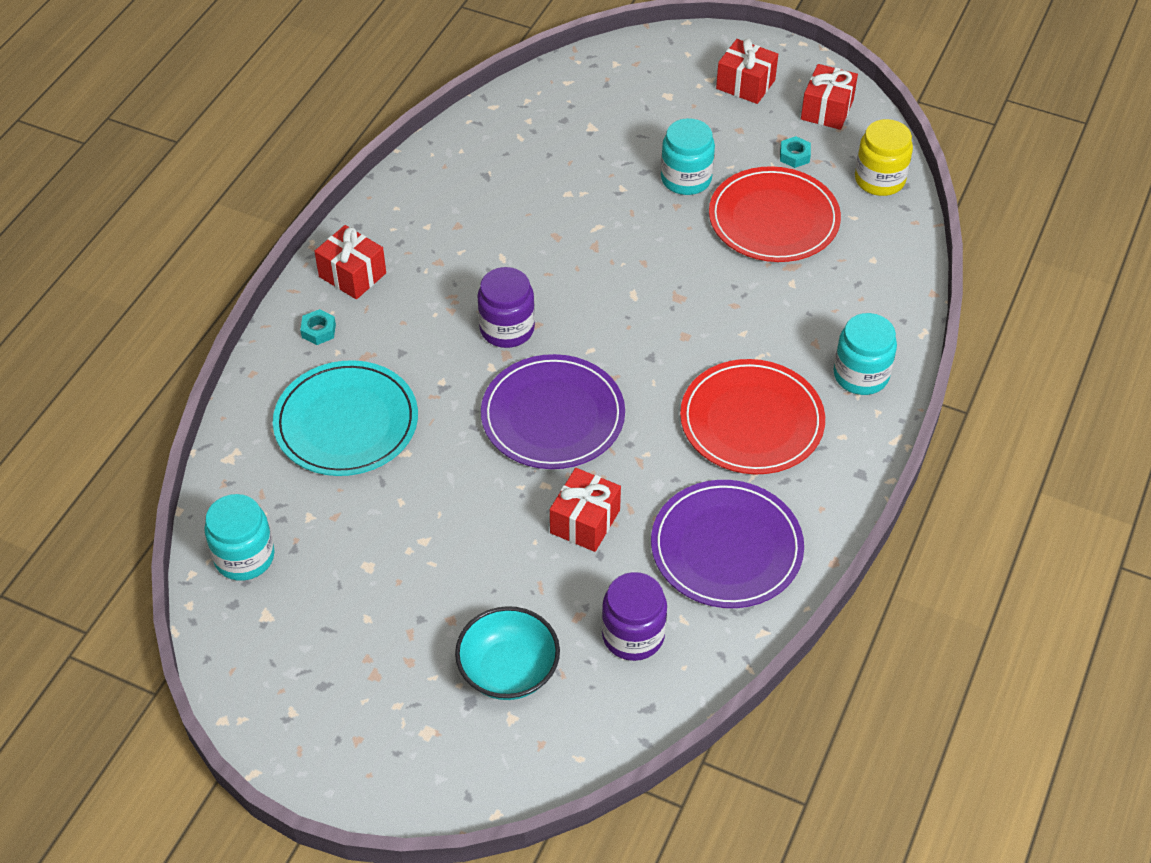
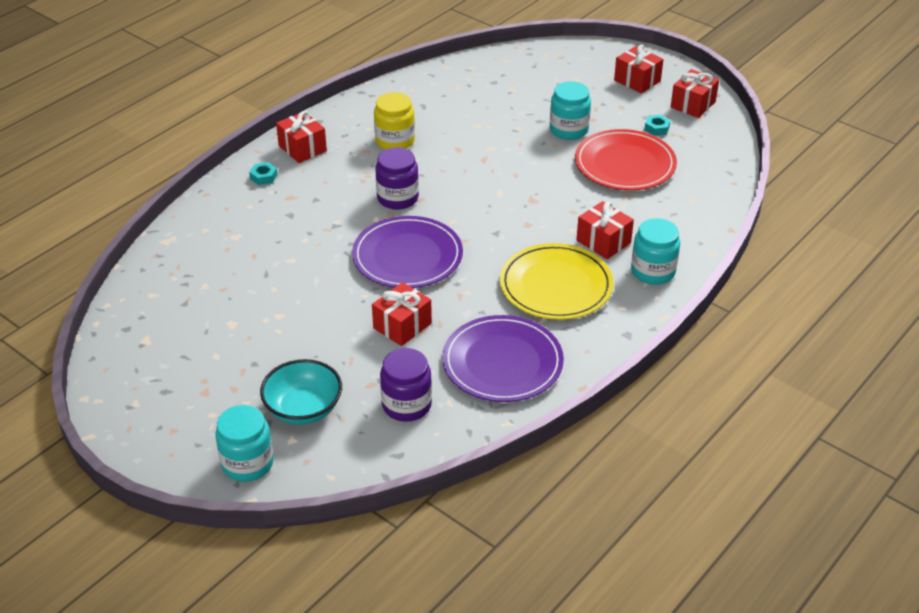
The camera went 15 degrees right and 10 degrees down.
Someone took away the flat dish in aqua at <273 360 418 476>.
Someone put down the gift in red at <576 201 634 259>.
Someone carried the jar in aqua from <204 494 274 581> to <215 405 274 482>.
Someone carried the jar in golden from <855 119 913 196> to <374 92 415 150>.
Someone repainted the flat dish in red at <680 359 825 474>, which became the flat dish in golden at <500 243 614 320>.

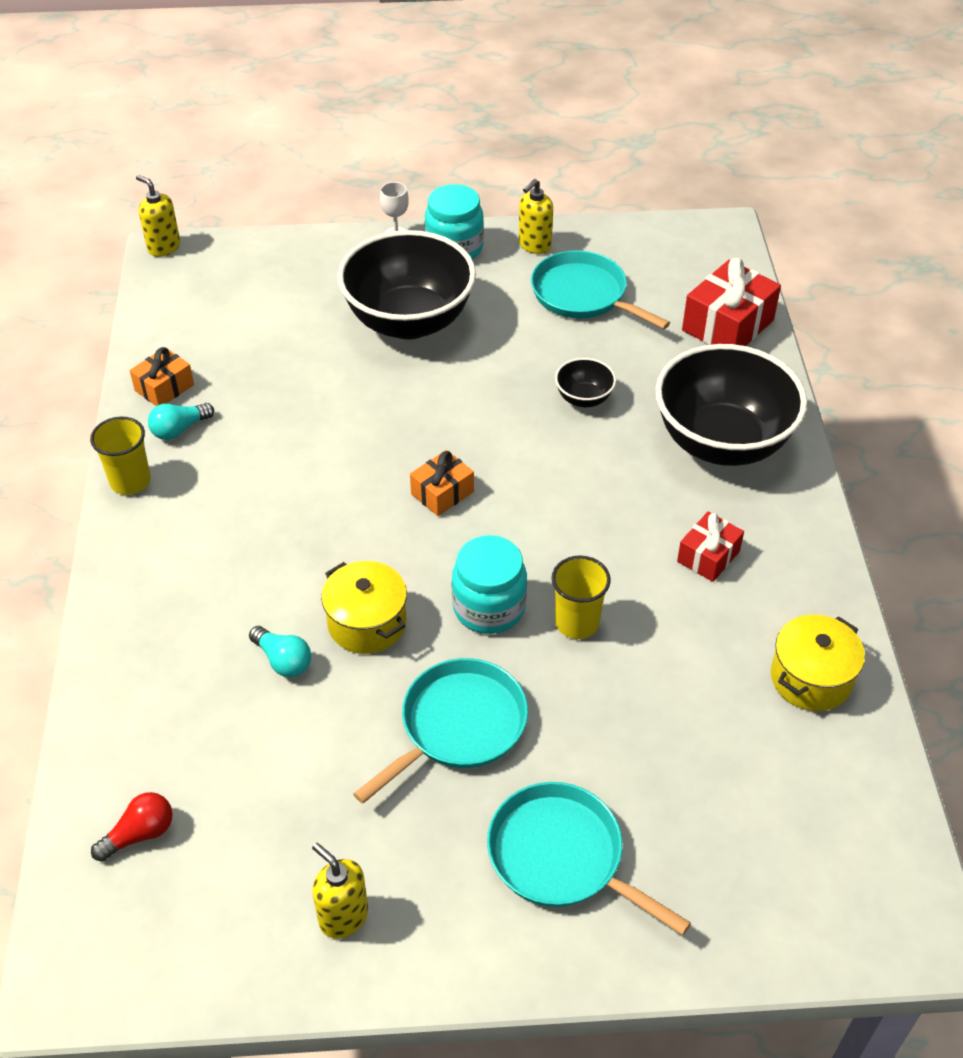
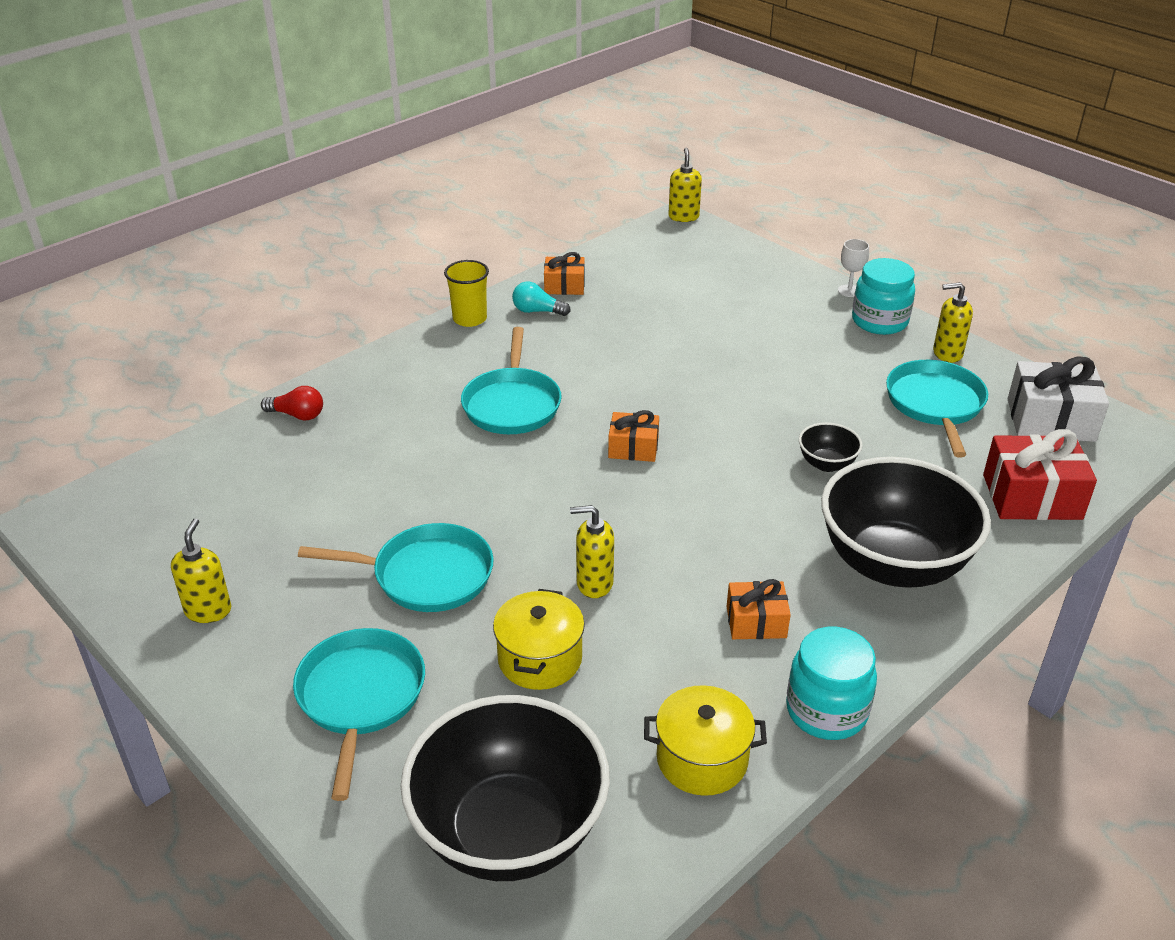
The camera went 50 degrees right and 10 degrees down.
Someone took away the light bulb in aqua at <249 626 311 677>.
Someone put down the frying pan in aqua at <461 327 562 434>.
Someone put down the gift in pure white at <1008 356 1109 442>.
Someone carried the light bulb in red from <91 792 173 862> to <261 386 323 421>.
Someone carried the cooking pot in golden from <321 561 407 654> to <493 589 585 690>.
Someone carried the deep dish in black from <338 230 476 339> to <400 695 610 881>.
Someone carried the jar in aqua from <452 535 527 634> to <786 627 877 740>.
Someone swapped the cup in golden at <551 556 611 639> for the soap dispenser in golden at <570 505 614 598>.
Someone repainted the gift in red at <677 512 744 582>, which became the gift in orange at <727 579 791 639>.

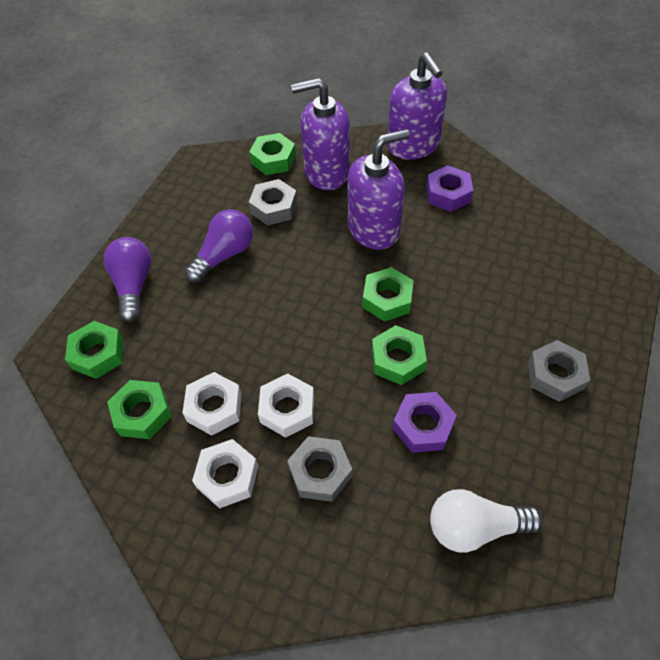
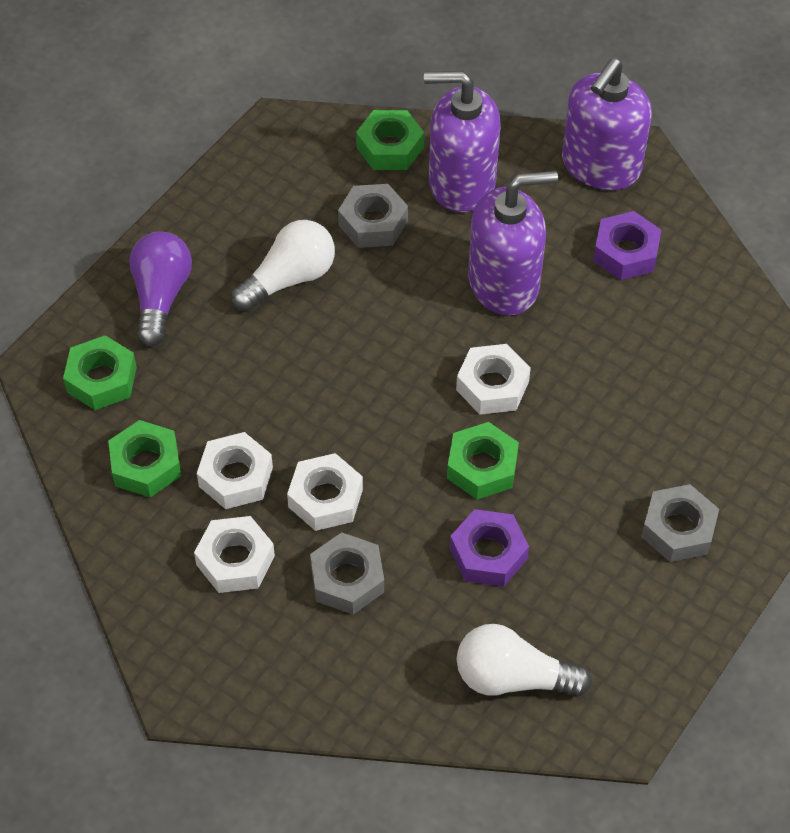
The camera went 10 degrees right and 0 degrees up.
Someone repainted the light bulb in royal purple at <184 209 253 283>, which became the light bulb in pure white at <231 220 335 311>.
Someone repainted the hexagon nut in emerald at <363 267 414 322>, which became the hexagon nut in pure white at <456 344 531 415>.
Someone rotated the soap dispenser in royal purple at <387 52 447 160> by 45 degrees clockwise.

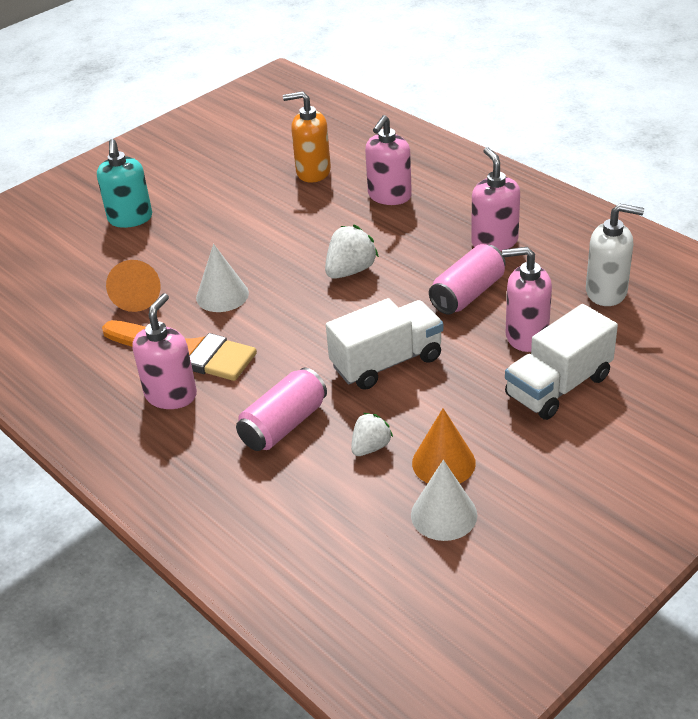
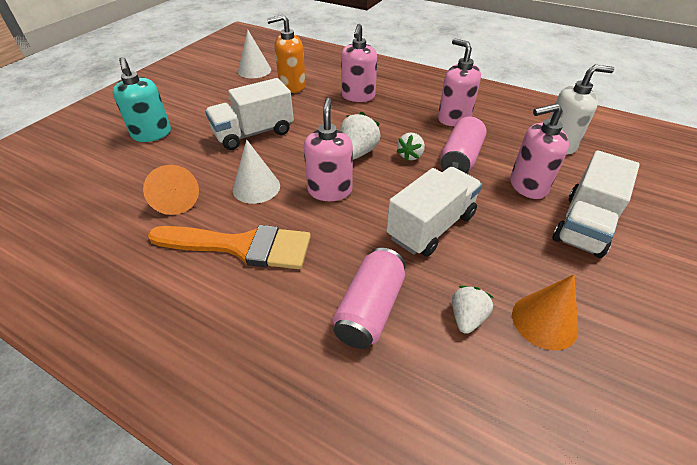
The camera went 20 degrees left and 5 degrees up.
Someone put down the lorry in pure white at <205 78 294 150>.
Someone put down the toy strawberry in pure white at <396 133 425 161>.
Someone carried the soap dispenser in rose-pink from <132 293 197 409> to <304 98 353 201>.
Someone carried the cone in pure white from <411 460 477 541> to <238 30 271 78>.

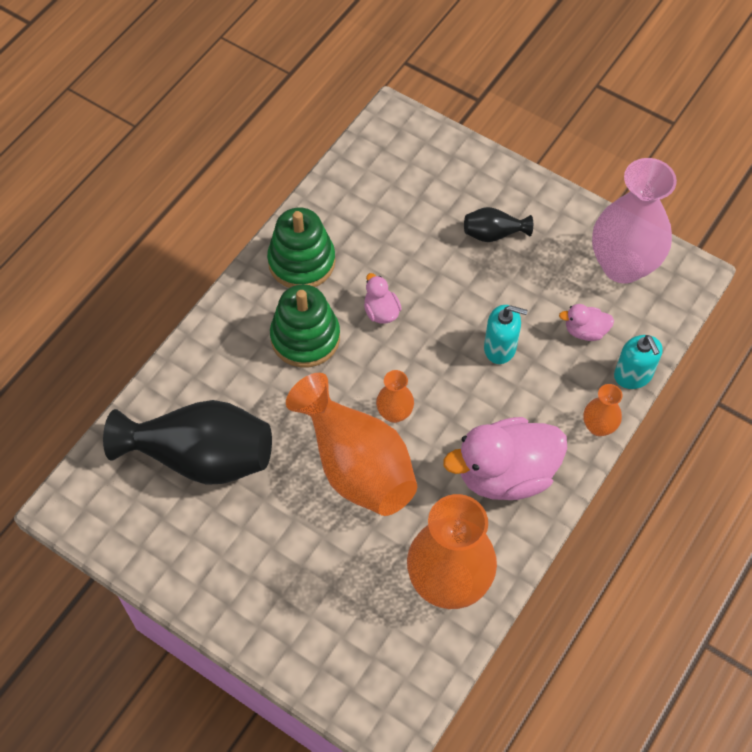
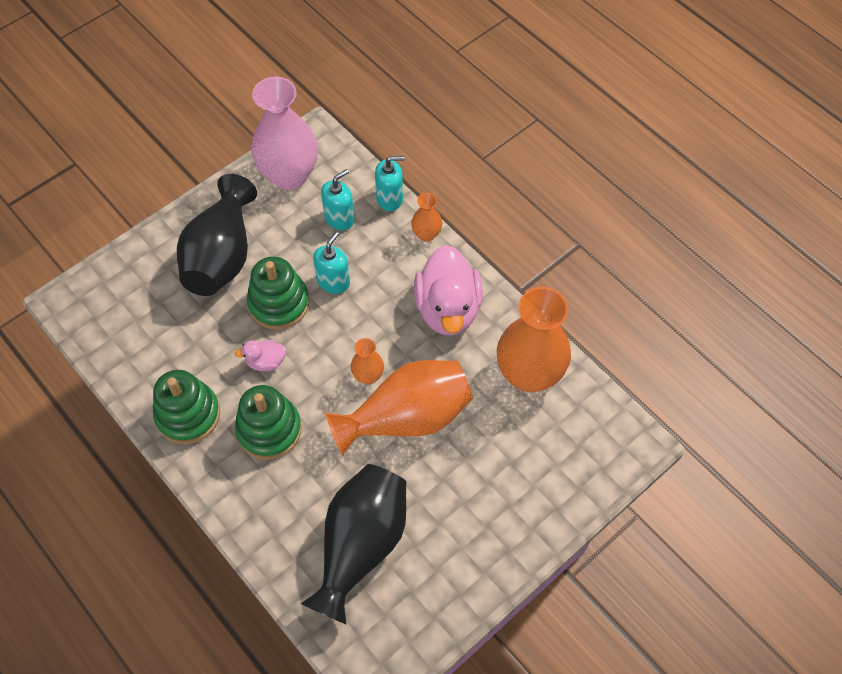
The camera went 75 degrees left and 0 degrees up.
Someone put down the stacking toy in emerald at <247 257 309 330>.
Someone swapped the toy duck in rose-pink at <559 304 614 341> for the soap dispenser in aqua at <321 169 354 230>.
Someone scaled the tall vase in black at <464 207 533 242> by 2.17.

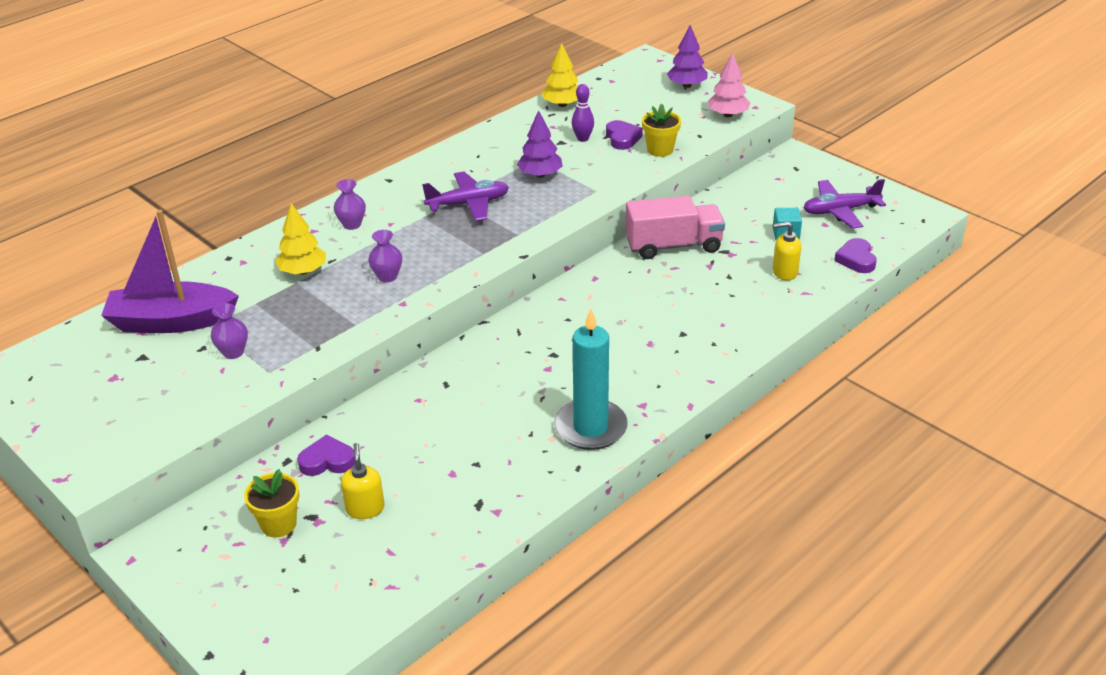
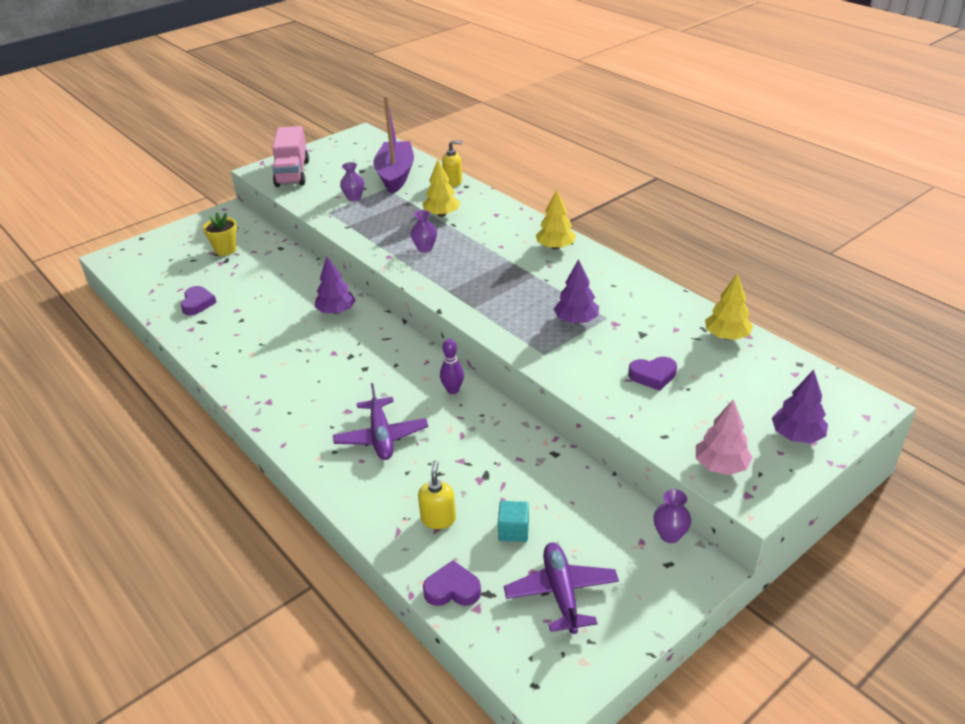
The camera went 95 degrees right and 0 degrees up.
Someone took away the candle in aqua at <554 309 628 450>.
Someone took away the flower pot in golden at <642 104 681 157>.
Someone put down the tree in royal purple at <315 257 356 314>.
Someone put down the tree in golden at <536 189 576 250>.
Someone carried the heart in royal purple from <297 435 355 476> to <181 286 217 315>.
Someone carried the tall vase in royal purple from <334 179 366 230> to <653 489 691 543>.
Someone carried the soap dispenser in golden from <341 443 385 519> to <442 140 463 187>.
Someone carried the plane in royal purple from <422 171 509 221> to <333 383 428 460>.
Someone carried the skittle in royal purple from <572 84 594 142> to <440 339 464 394>.
Someone carried the lorry in rose-pink from <626 196 725 259> to <272 126 309 187>.

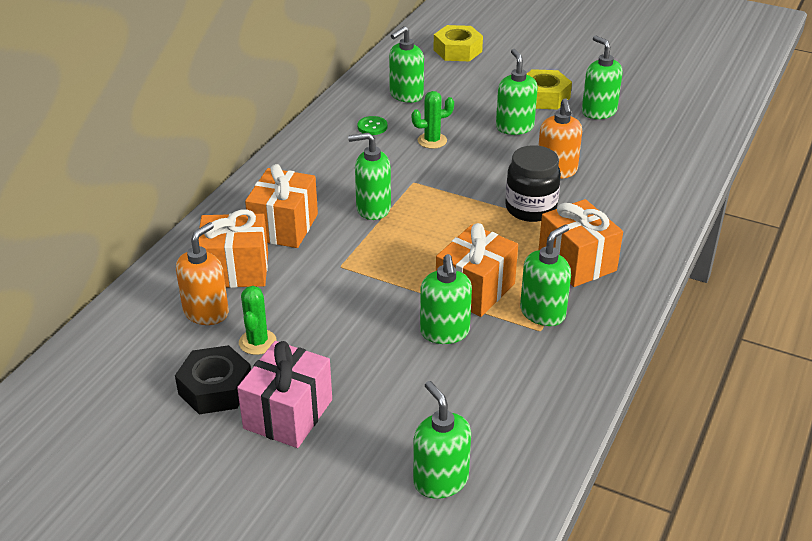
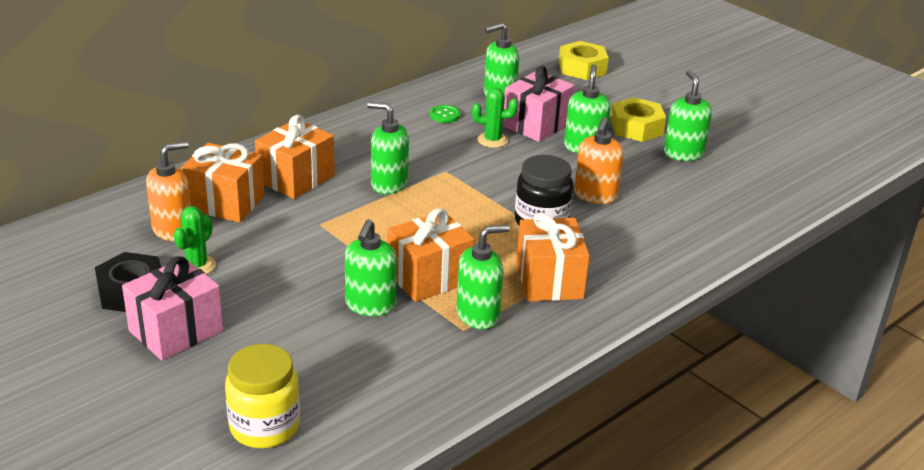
The camera went 20 degrees right and 5 degrees down.
Someone put down the gift in rose-pink at <503 66 575 142>.
Someone swapped the soap dispenser in emerald at <413 381 471 499> for the jar in golden at <225 344 300 448>.

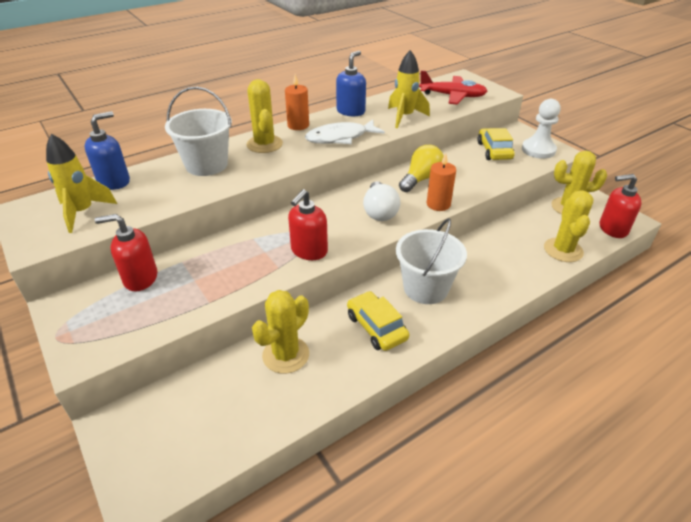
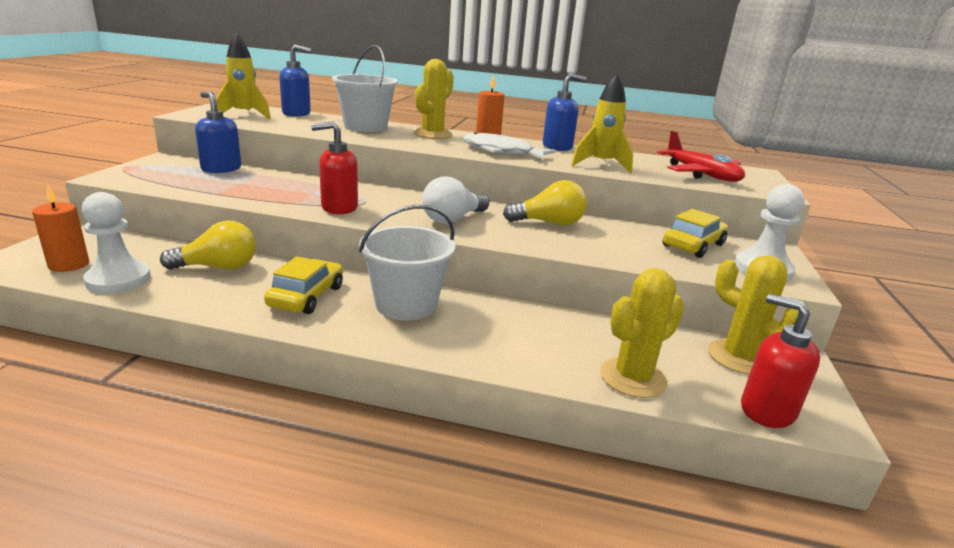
The camera went 45 degrees right and 15 degrees down.
Someone put down the game pawn in pure white at <82 192 151 294>.
Someone carried the candle in orange from <427 153 456 211> to <32 185 89 272>.
Someone swapped the cactus in golden at <252 290 309 374> for the light bulb in golden at <160 220 256 270>.
Someone repainted the soap dispenser in red at <94 214 157 291>, which became the soap dispenser in royal blue at <195 92 241 173>.

